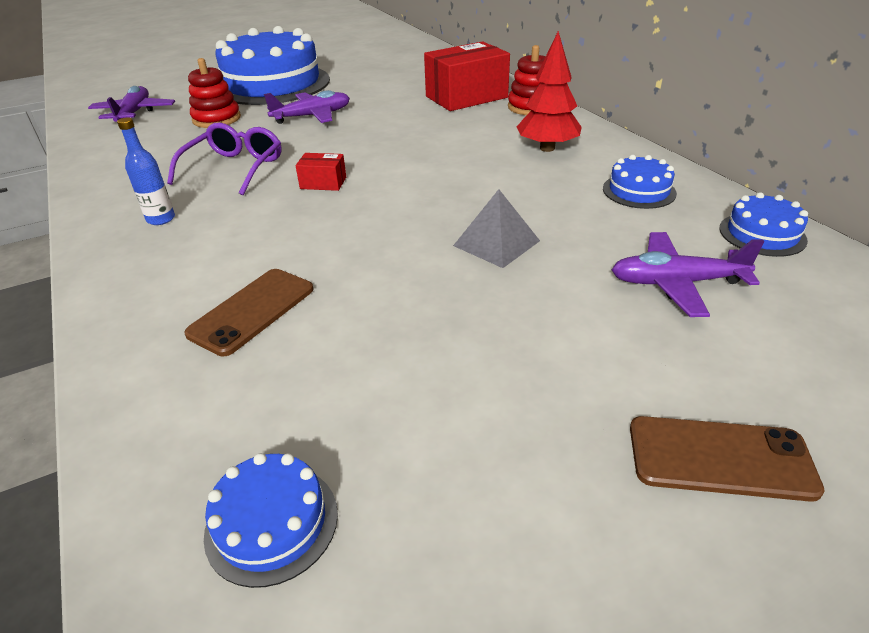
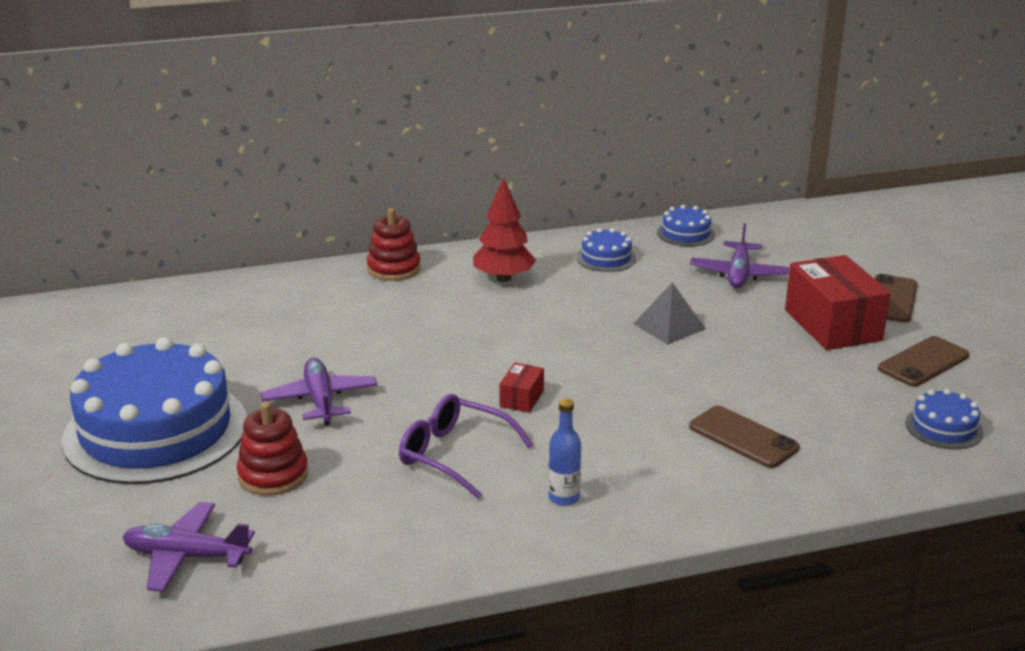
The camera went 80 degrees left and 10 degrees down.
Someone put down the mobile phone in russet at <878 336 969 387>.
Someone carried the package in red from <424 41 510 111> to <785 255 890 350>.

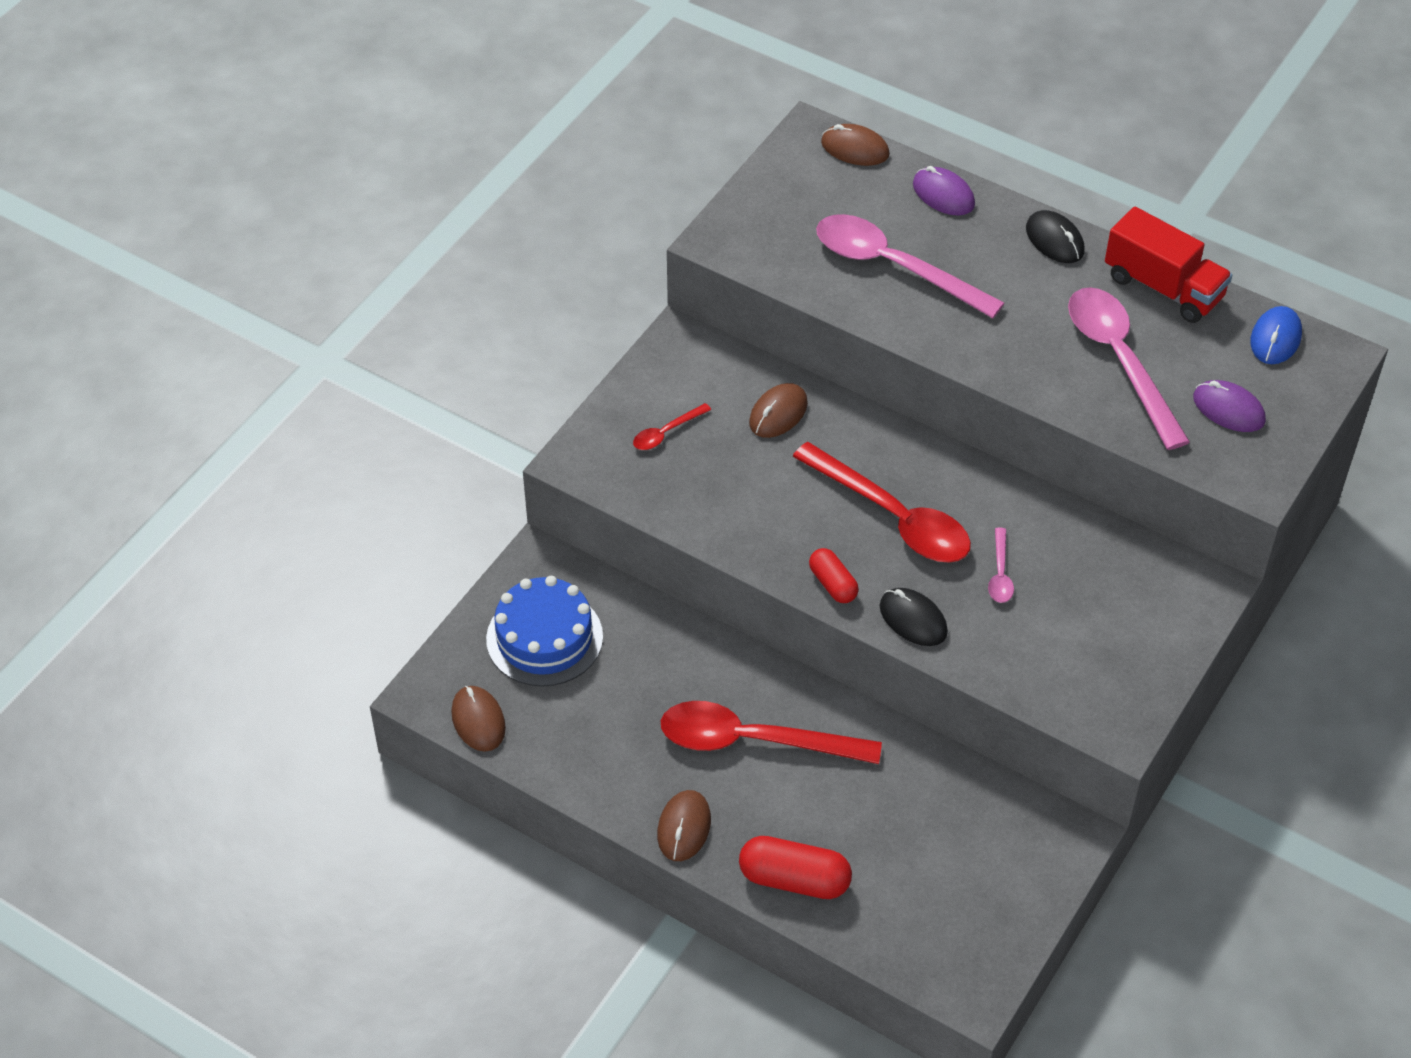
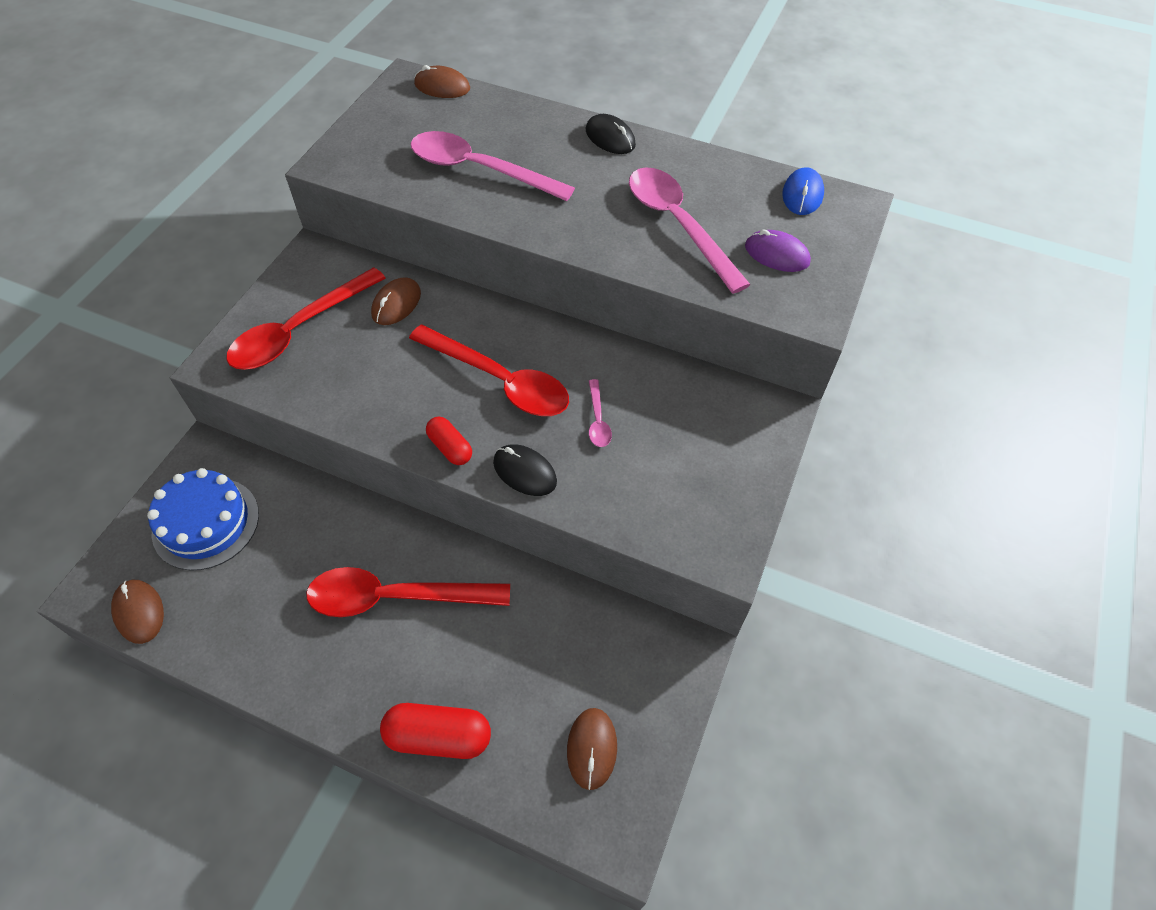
The camera went 10 degrees left and 5 degrees up.
Someone took away the computer mouse in royal purple at <913 166 975 216>.
Someone took away the lorry in red at <1105 207 1232 323>.
Someone carried the computer mouse in russet from <657 790 711 861> to <567 708 617 790>.
Someone scaled the tablespoon in red at <633 403 711 450> by 2.26.

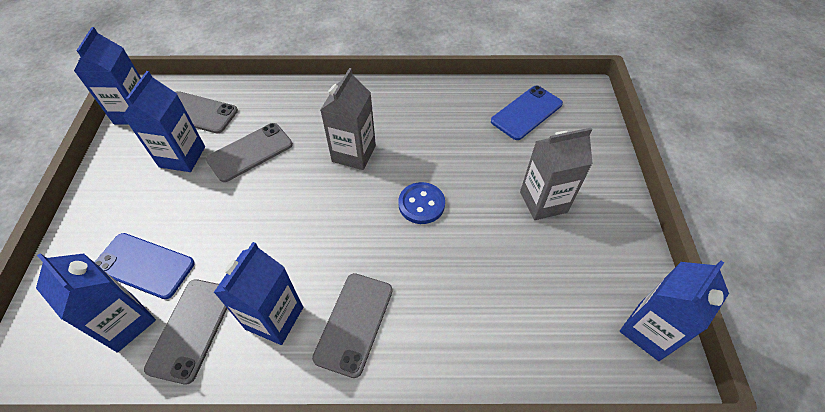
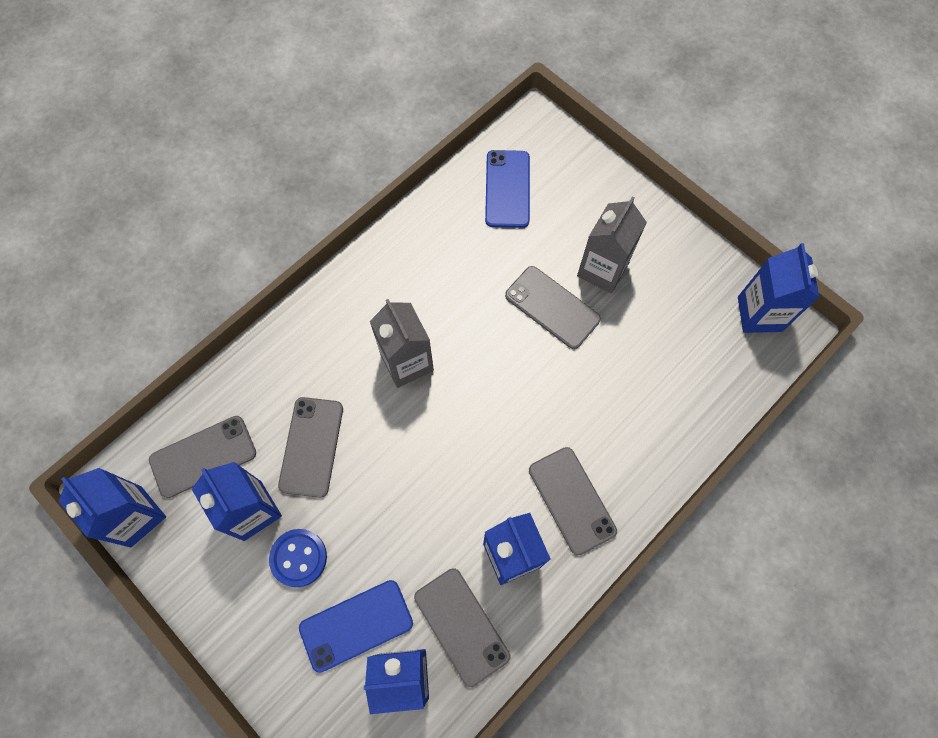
The camera went 45 degrees left and 15 degrees up.
Someone put down the mobile phone in ash-grey at <505 266 601 349>.
Someone carried the button in royal blue from <398 182 445 224> to <269 529 327 587>.

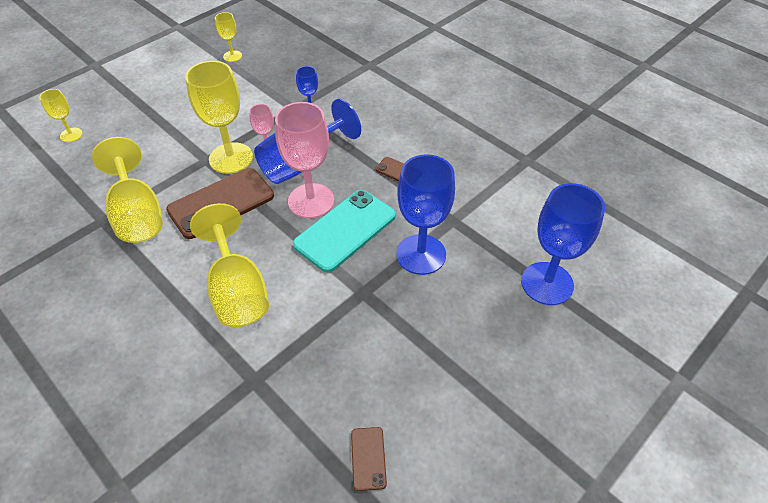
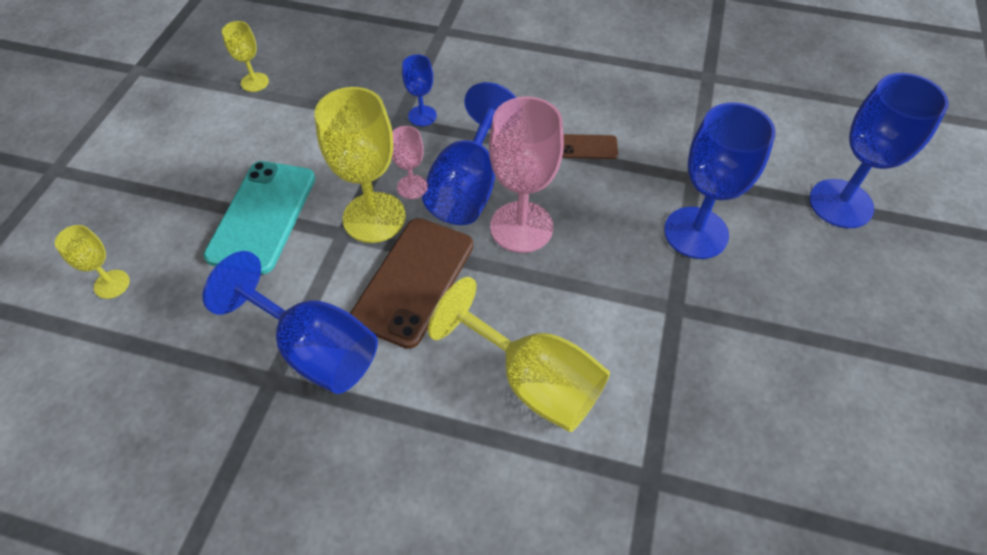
The camera went 30 degrees left and 5 degrees up.
Someone took away the mobile phone in russet at <351 427 387 491>.
Someone carried the mobile phone in aqua from <293 190 396 272> to <203 161 315 274>.
Someone repainted the wine glass in golden at <92 137 163 243>, which became the wine glass in royal blue at <203 251 378 394>.

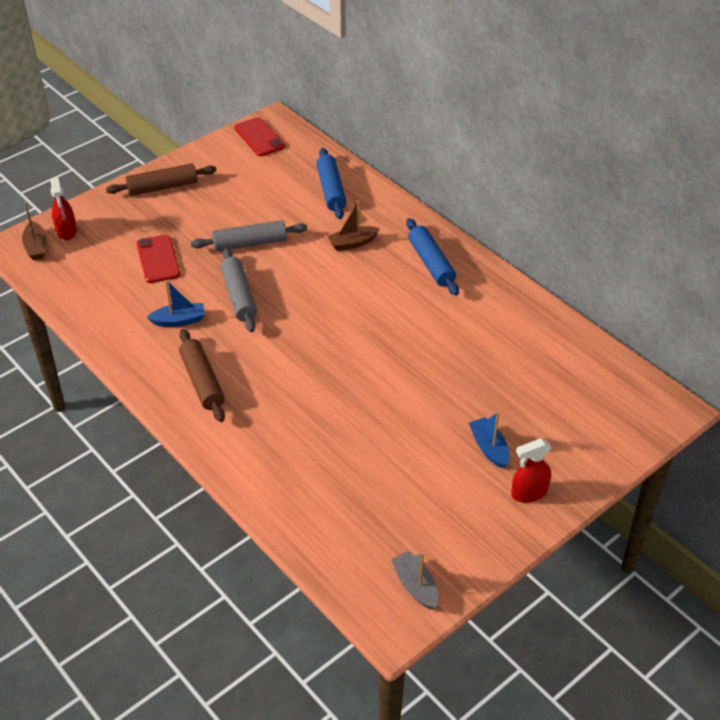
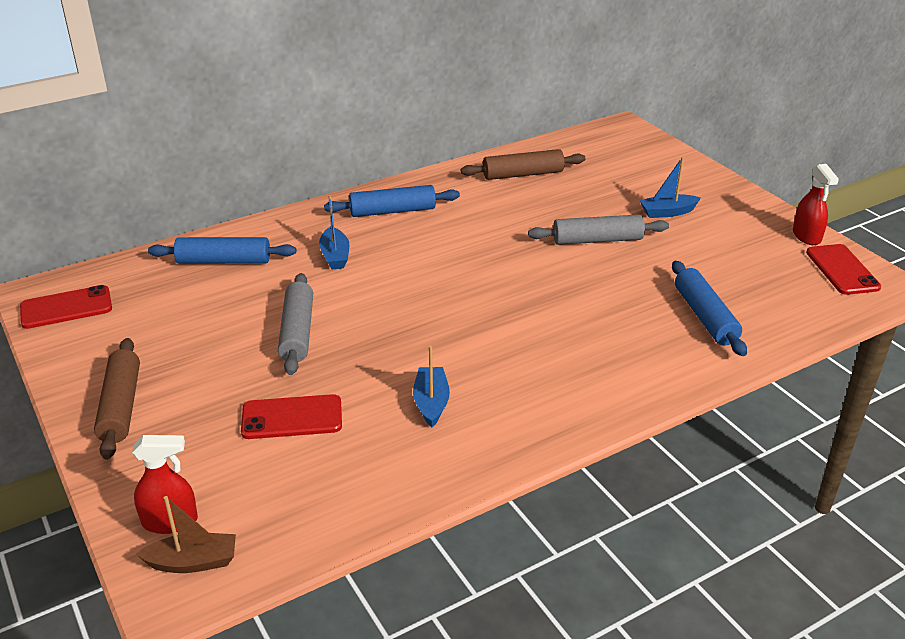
The camera went 80 degrees left and 10 degrees down.
Someone put down the pastry roller in royal blue at <672 261 747 356>.
Someone carried the pastry roller in russet from <179 329 225 422> to <461 149 585 180>.
Someone carried the pastry roller in ash-grey from <221 248 257 332> to <528 214 669 245>.
Someone carried the spray cleaner in red from <511 438 551 503> to <793 164 839 245>.
Someone swapped the sailboat in ash-grey at <391 551 438 610> for the mobile phone in red at <806 244 881 295>.
Someone repainted the sailboat in russet at <327 200 380 251>, which became the sailboat in royal blue at <319 195 349 269>.

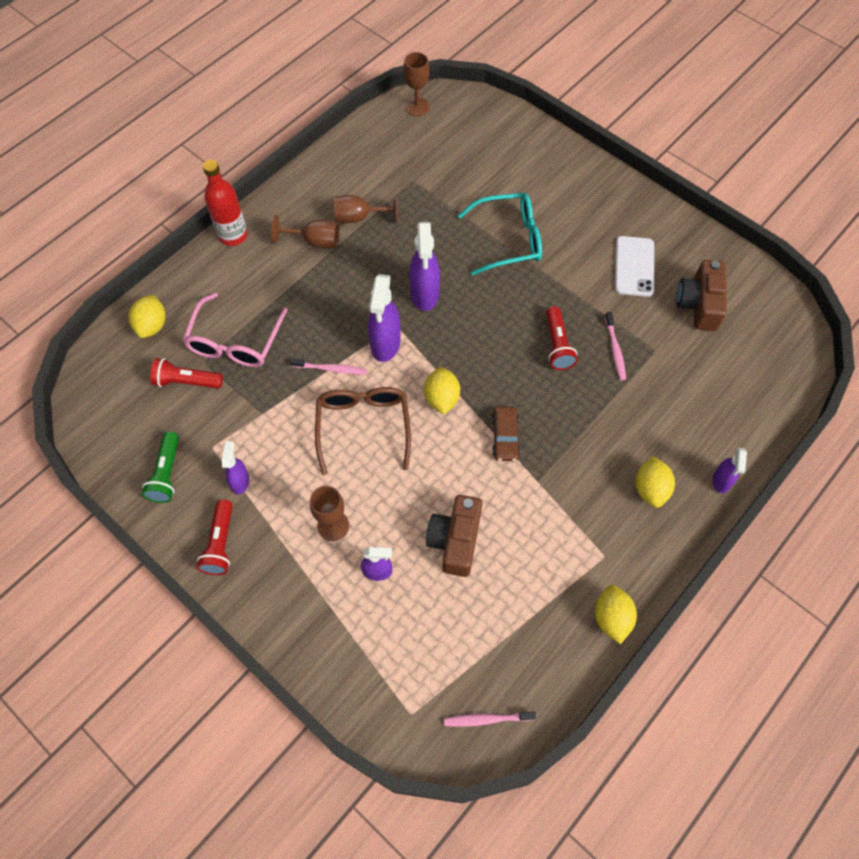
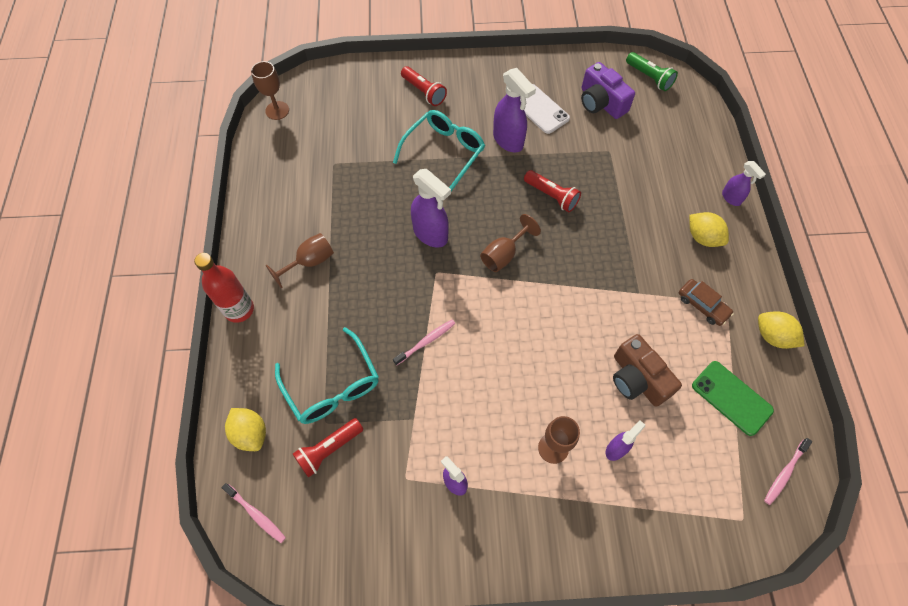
The camera went 45 degrees left and 0 degrees up.
Someone took away the spectacles in russet at <315 387 411 475>.
Someone took away the citrus fruit in golden at <424 367 460 414>.
Someone put down the mobile phone in emerald at <692 361 774 436>.
Someone carried the torch in emerald from <142 432 179 503> to <626 52 678 91>.
Someone carried the torch in red from <197 500 233 575> to <401 66 447 106>.
Someone carried the wine glass in russet from <334 195 398 223> to <480 214 541 272>.
Someone carried the spray cleaner in royal purple from <368 274 401 362> to <493 68 536 152>.
Someone carried the toy car in russet from <492 407 521 461> to <679 279 734 326>.
Someone carried the dental brush in rose-pink from <605 312 626 380> to <222 483 286 543>.
Someone repainted the spectacles in rose-pink at <182 293 288 367>, which became the spectacles in aqua at <275 327 379 424>.
Someone repainted the camera in russet at <676 260 727 331>, which became the camera in royal purple at <581 62 635 119>.

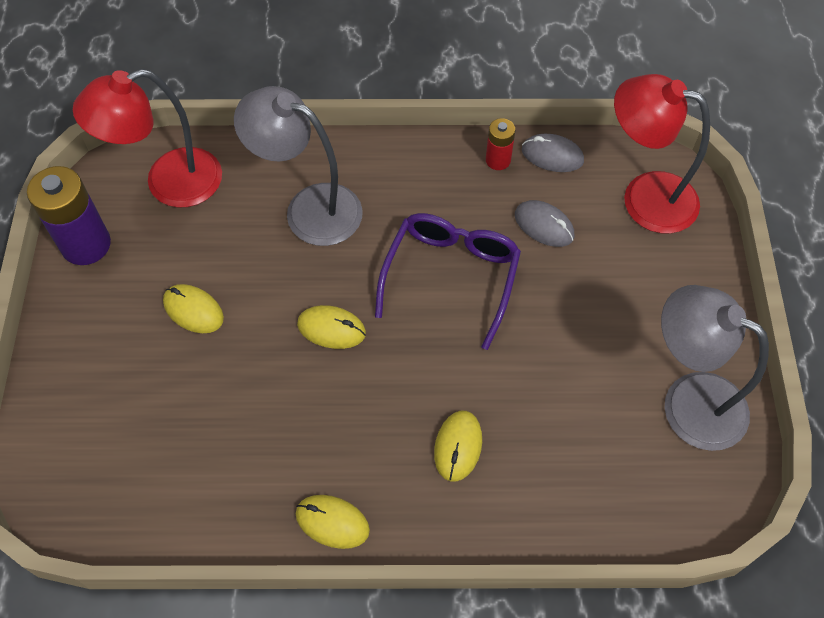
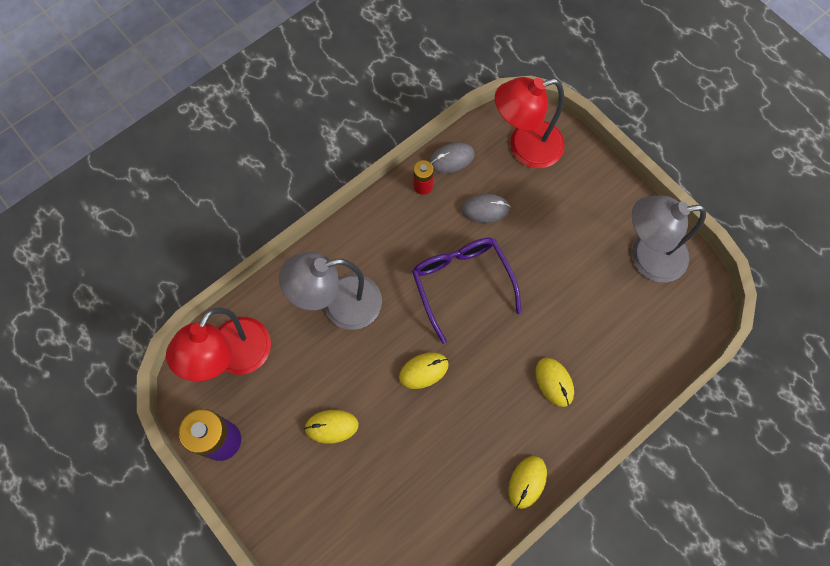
The camera went 40 degrees left and 10 degrees up.
Someone rotated the computer mouse in golden at <296 495 370 549> by 45 degrees counterclockwise.

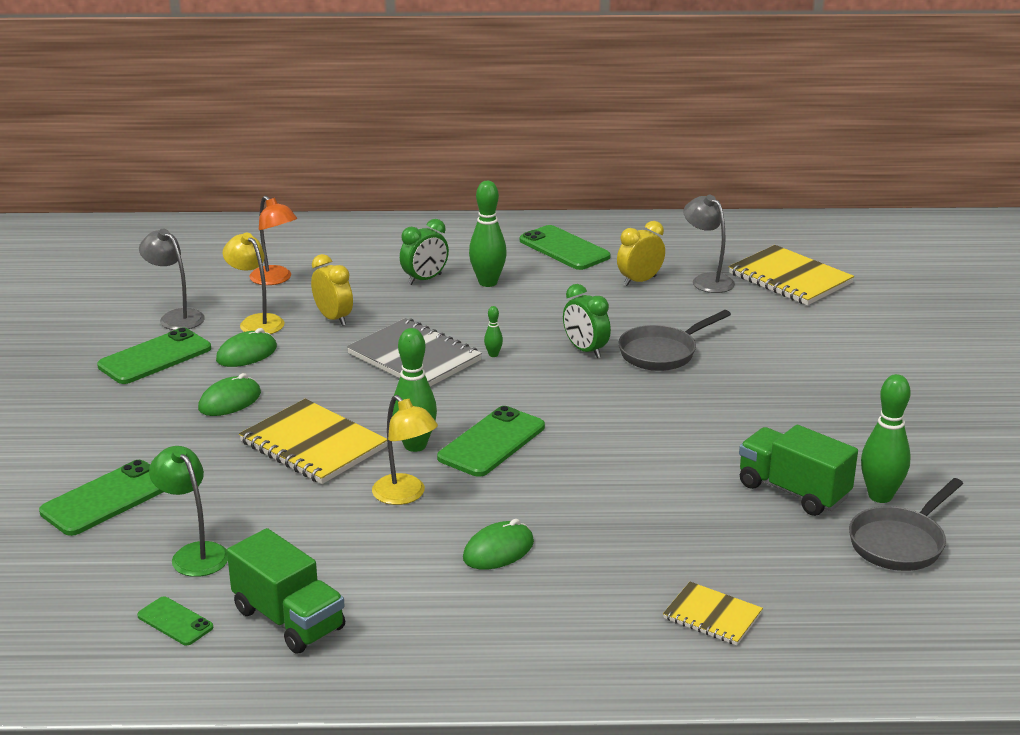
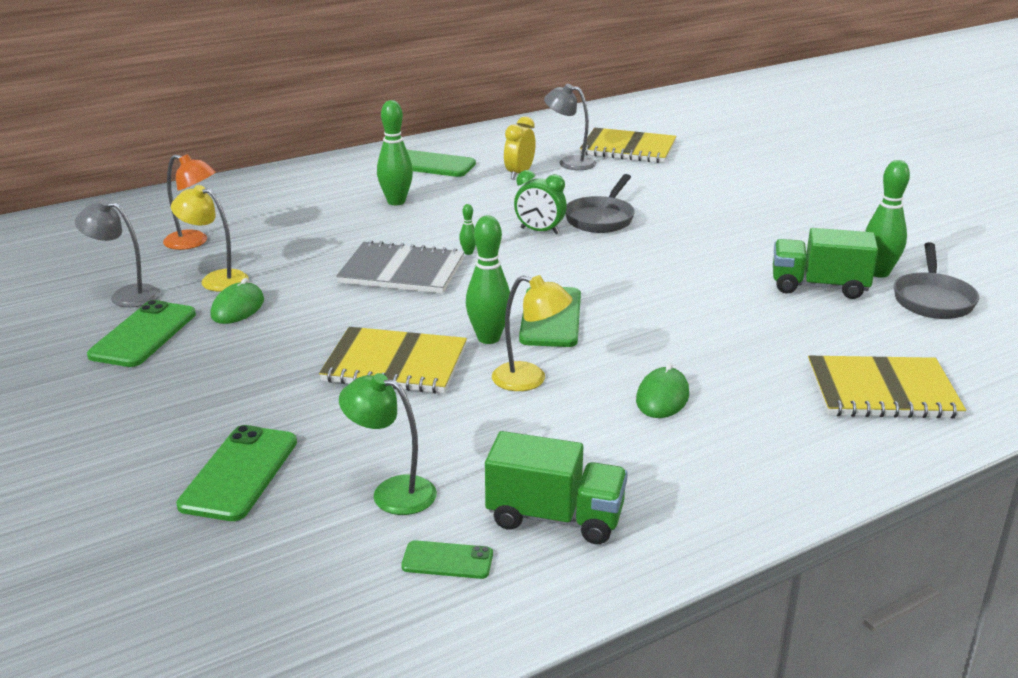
The camera went 30 degrees left and 0 degrees up.
Someone took away the computer mouse in emerald at <198 373 261 416>.
Someone took away the alarm clock in golden at <311 254 353 326>.
Someone took away the alarm clock in emerald at <400 219 449 285>.
Someone scaled the exercise book in golden at <663 582 763 645> by 1.75.

